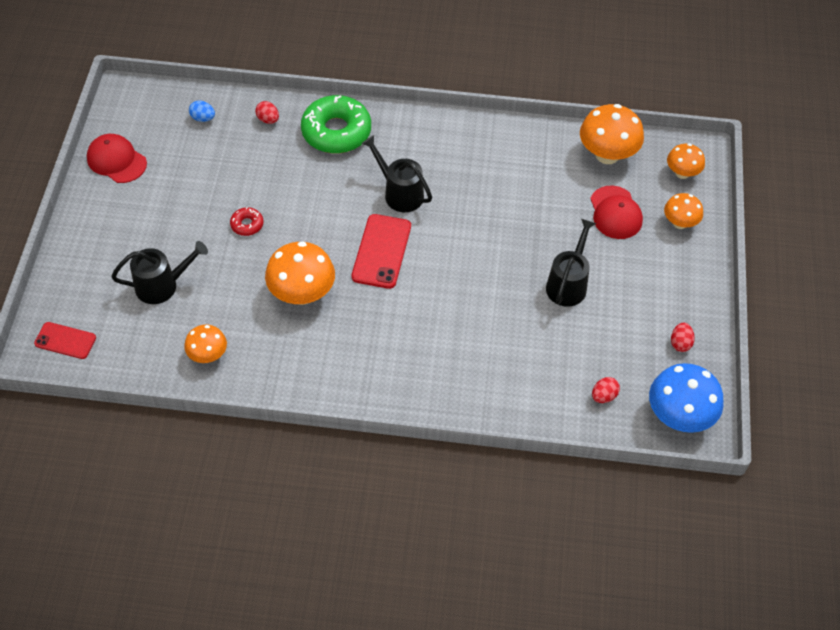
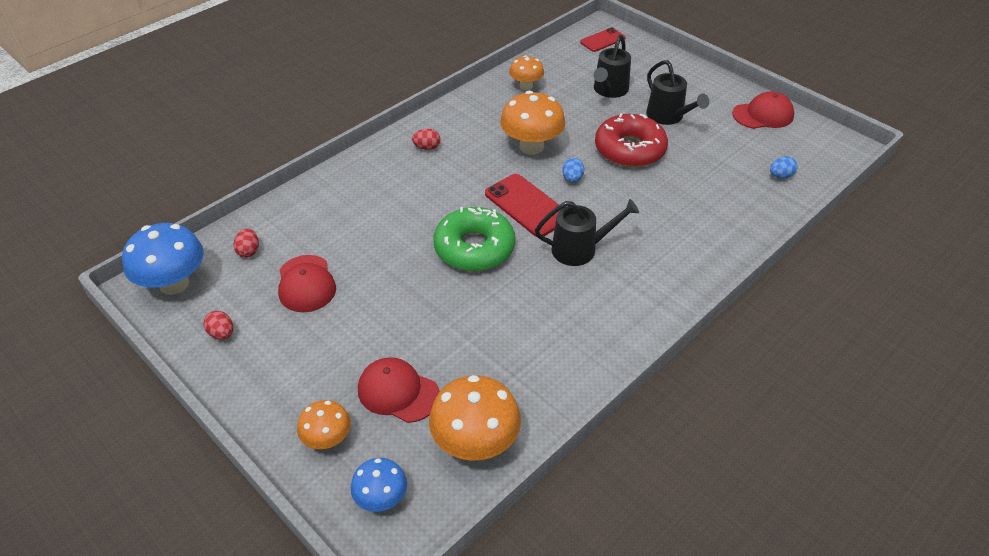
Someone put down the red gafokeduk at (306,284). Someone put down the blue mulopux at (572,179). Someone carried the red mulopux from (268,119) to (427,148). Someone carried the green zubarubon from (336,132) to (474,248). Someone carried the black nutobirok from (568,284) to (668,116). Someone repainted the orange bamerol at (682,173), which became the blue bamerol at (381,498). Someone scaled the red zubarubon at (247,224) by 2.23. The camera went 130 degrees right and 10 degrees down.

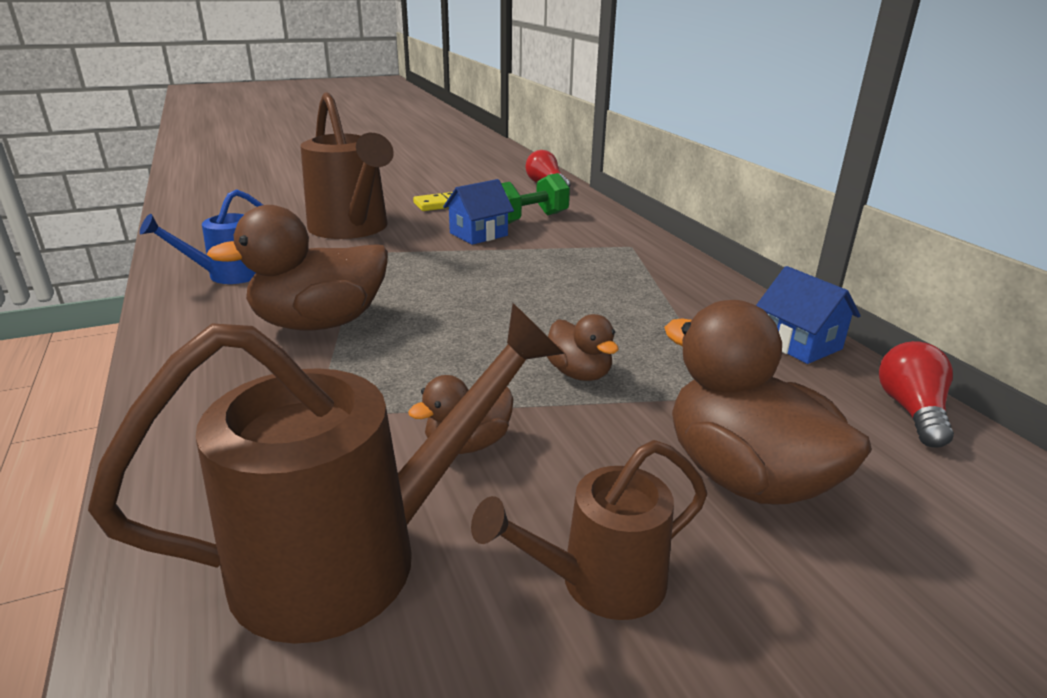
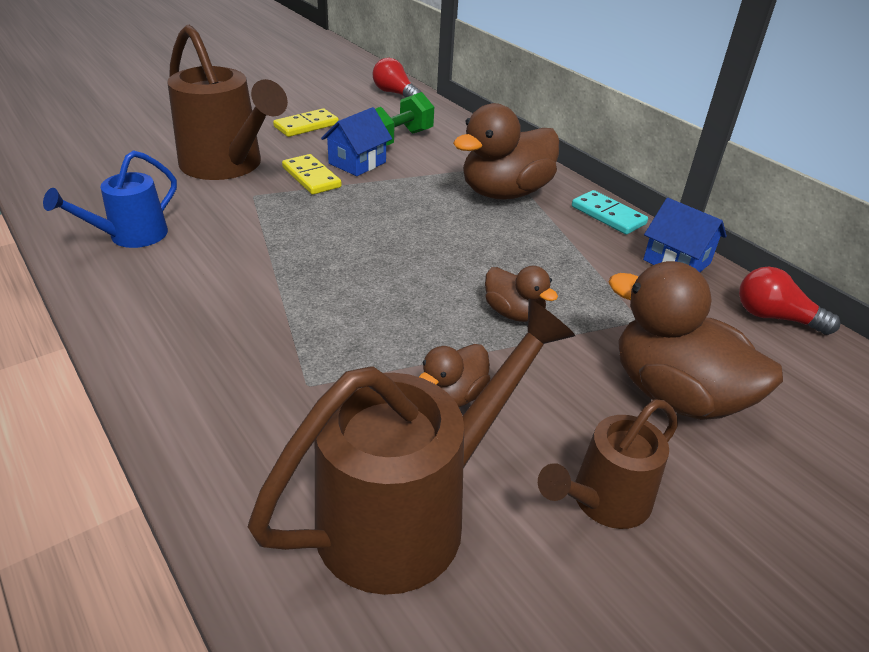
Someone put down the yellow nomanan at (311,177). Someone put down the turquoise nomanan at (608,215). Someone carried the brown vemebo from (320,323) to (505,193). Someone rotated the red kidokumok at (911,411) by 60 degrees counterclockwise. The camera went 15 degrees left and 10 degrees up.

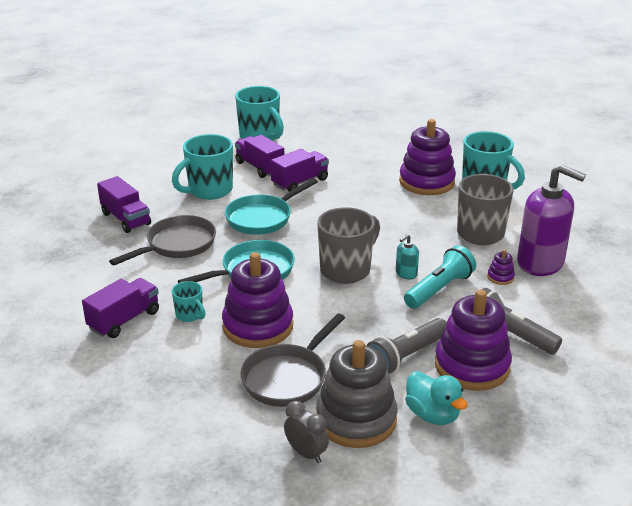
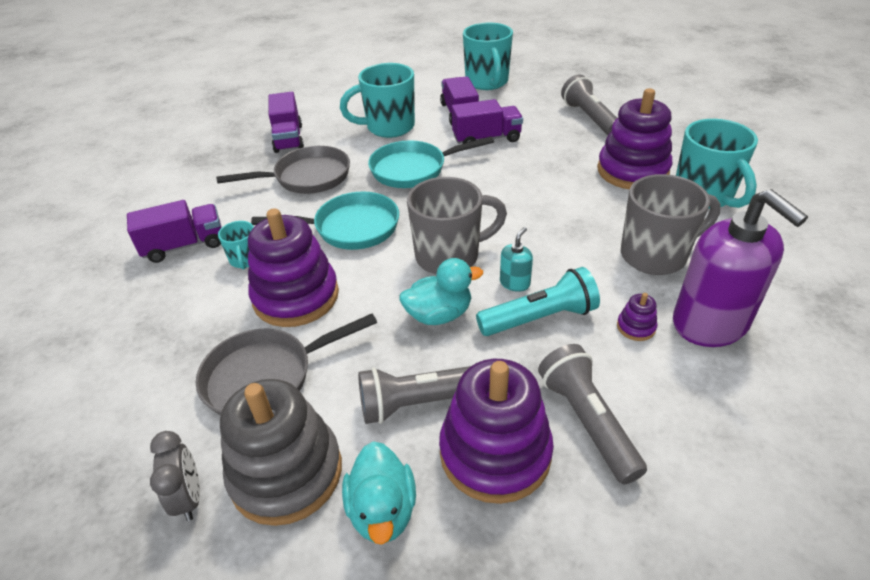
Someone put down the turquoise vemebo at (439,314). Someone put down the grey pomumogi at (589,118). Someone rotated the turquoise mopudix at (406,274) by 135 degrees clockwise. The camera went 30 degrees right and 10 degrees up.

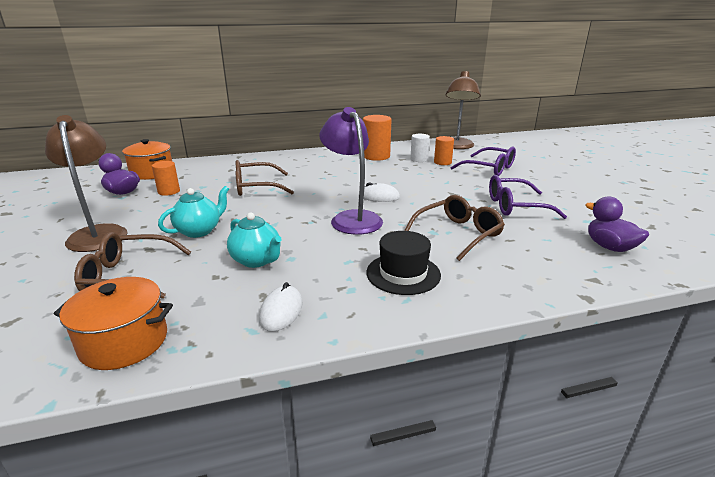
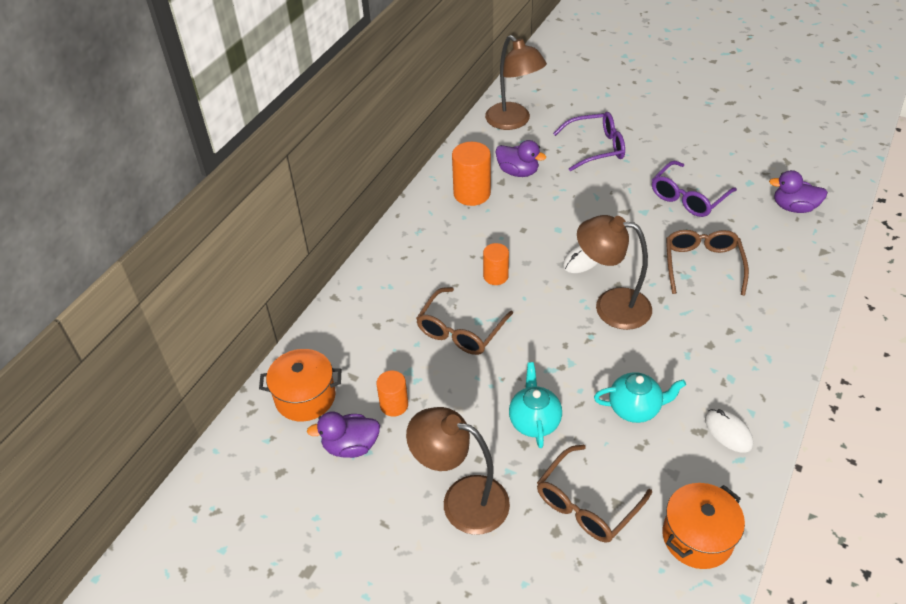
Someone took away the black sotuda at (403,273). Someone carried the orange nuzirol from (442,162) to (495,276). Someone swapped the white nuzirol at (419,159) for the purple vemebo at (518,172). Someone repainted the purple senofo at (352,218), which became the brown senofo at (611,306). The camera went 45 degrees left and 20 degrees up.

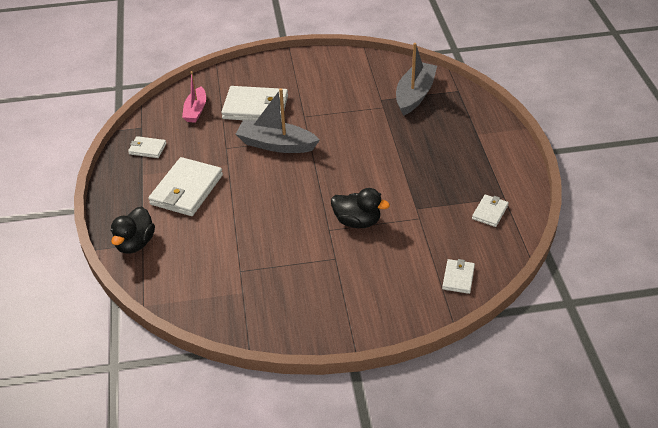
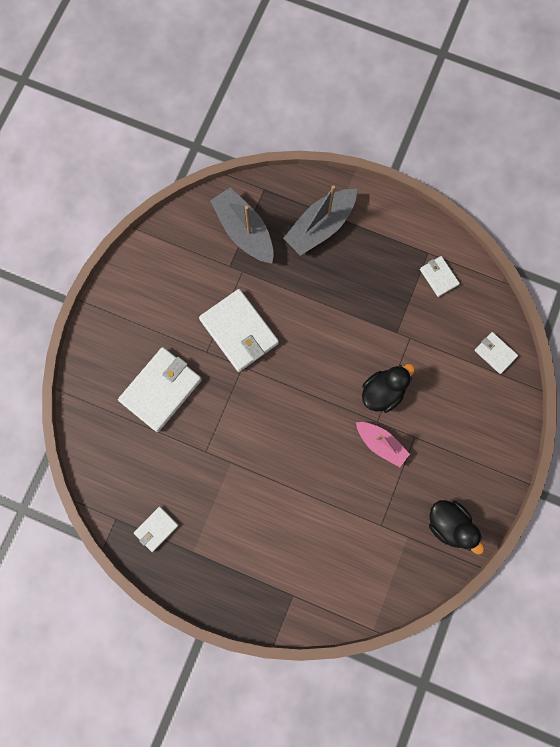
Someone carried the black vemebo from (135,244) to (448,524). Someone carried the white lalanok from (186,190) to (239,331). Someone carried the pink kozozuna from (195,110) to (380,444). Someone carried the grey kozozuna from (276,144) to (320,227). The camera went 60 degrees left and 35 degrees up.

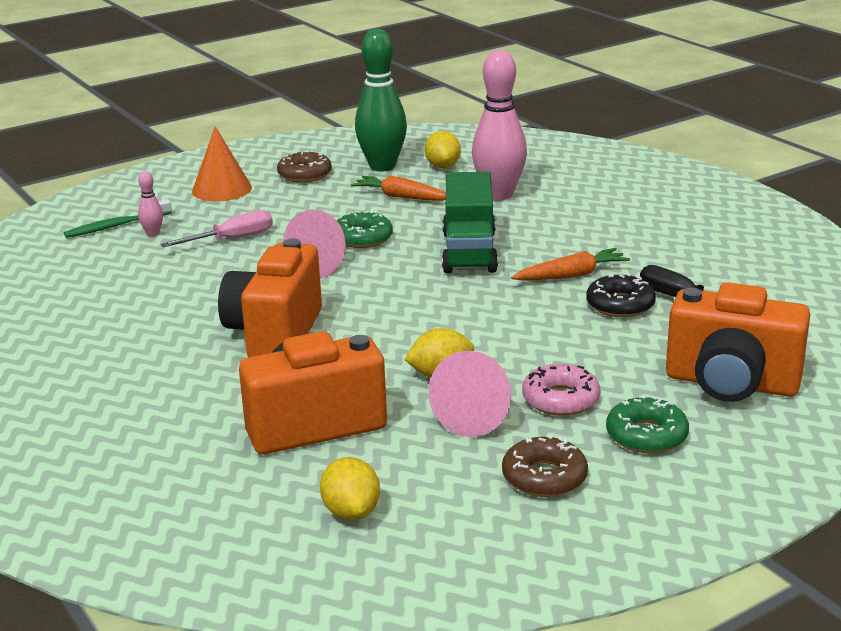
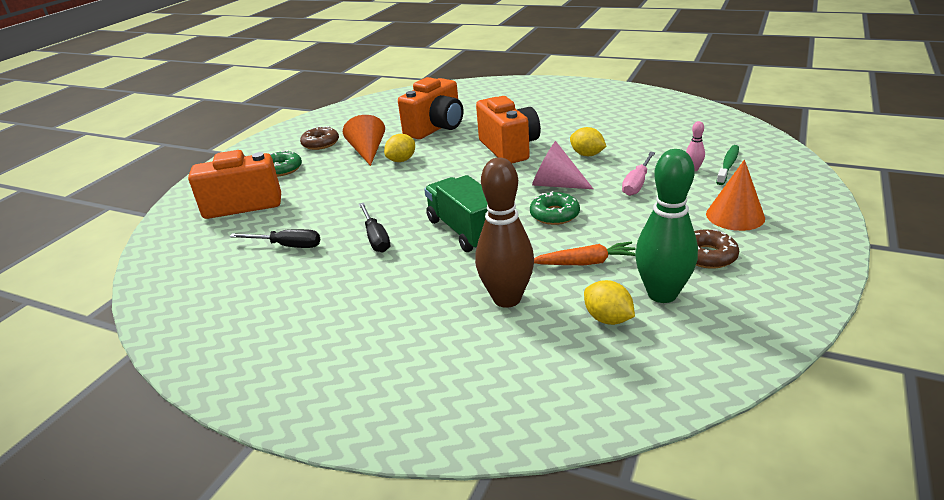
Someone took away the pink zubarubon at (560,399). Someone took away the black zubarubon at (620,305). Someone carried the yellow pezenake from (351,512) to (587,155). Someone swapped the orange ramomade at (571,275) for the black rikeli at (376,238). Someone repainted the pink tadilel at (476,416), which became the orange tadilel at (368,152). Someone repainted the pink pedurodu at (499,195), which became the brown pedurodu at (507,299). The camera went 150 degrees right and 5 degrees up.

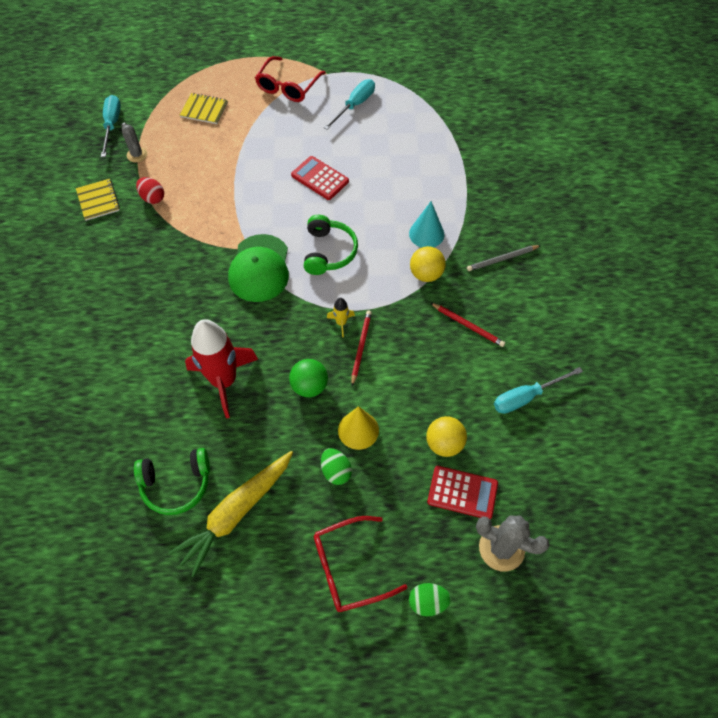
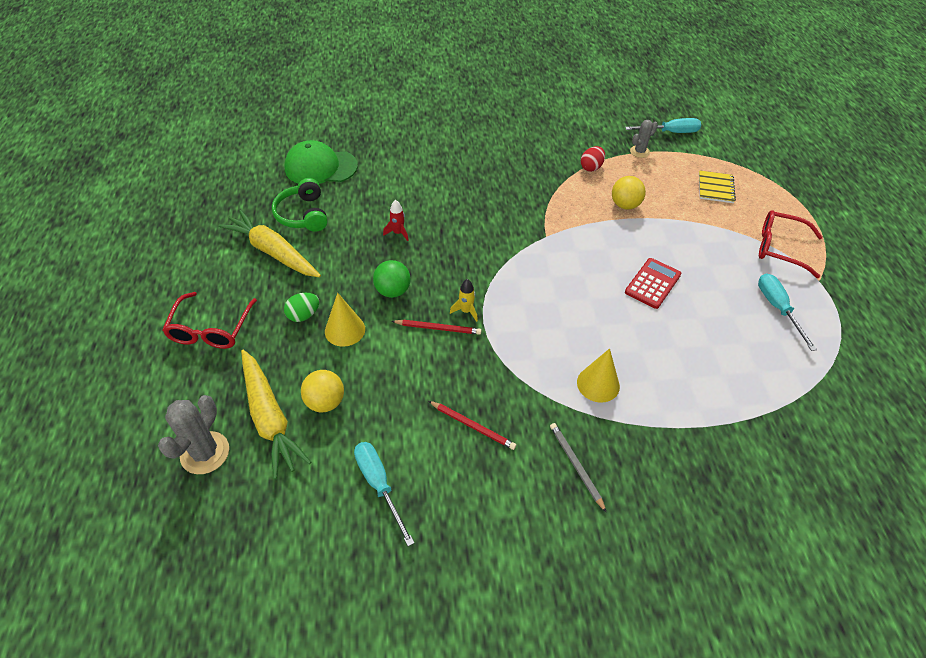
Someone took away the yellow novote at (98,200). Someone took away the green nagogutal at (328,252). Someone took away the green mulopux at (428,602). Someone carried the green gafokeduk from (259,268) to (320,167). Someone carried the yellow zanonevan from (426,274) to (625,205). Someone swapped the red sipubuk at (462,492) for the yellow ramomade at (270,418). Someone repainted the turquoise tadilel at (426,234), which became the yellow tadilel at (598,384). Someone rotated the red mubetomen at (349,568) by 150 degrees counterclockwise. Someone rotated the turquoise rikeli at (355,105) by 135 degrees counterclockwise. Someone rotated the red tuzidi at (468,325) by 90 degrees counterclockwise. Someone scaled the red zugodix at (224,381) by 0.41. The camera went 85 degrees right and 10 degrees down.

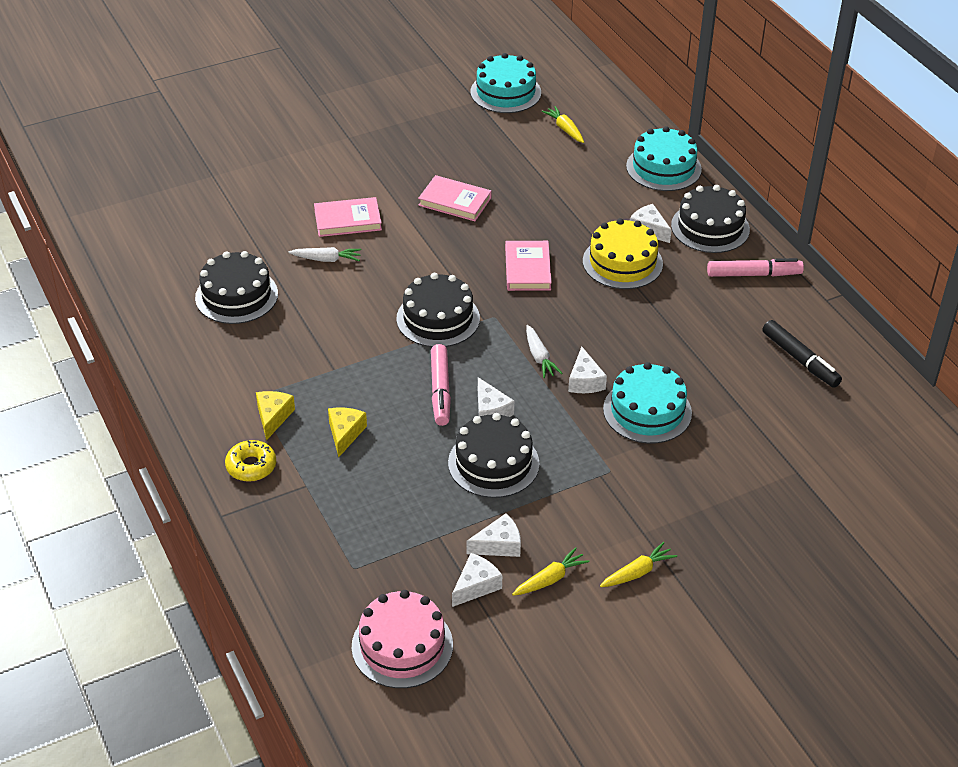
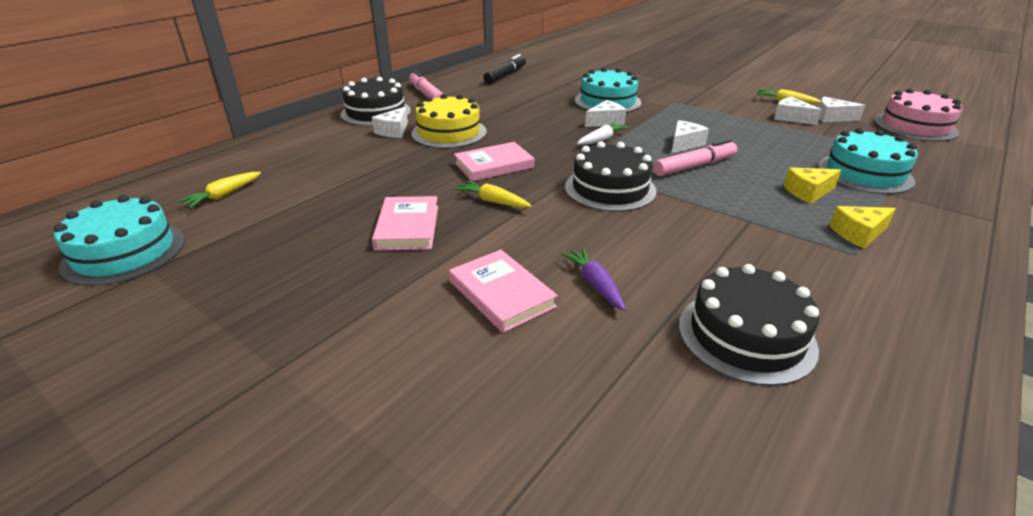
Someone took away the yellow zubarubon at (251,466). Someone took away the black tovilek at (493,463). Someone carried the yellow ramomade from (637,572) to (493,201). Someone carried the turquoise tovilek from (663,168) to (864,173). Someone repainted the white ramomade at (326,259), which became the purple ramomade at (594,284). The camera went 115 degrees left and 10 degrees down.

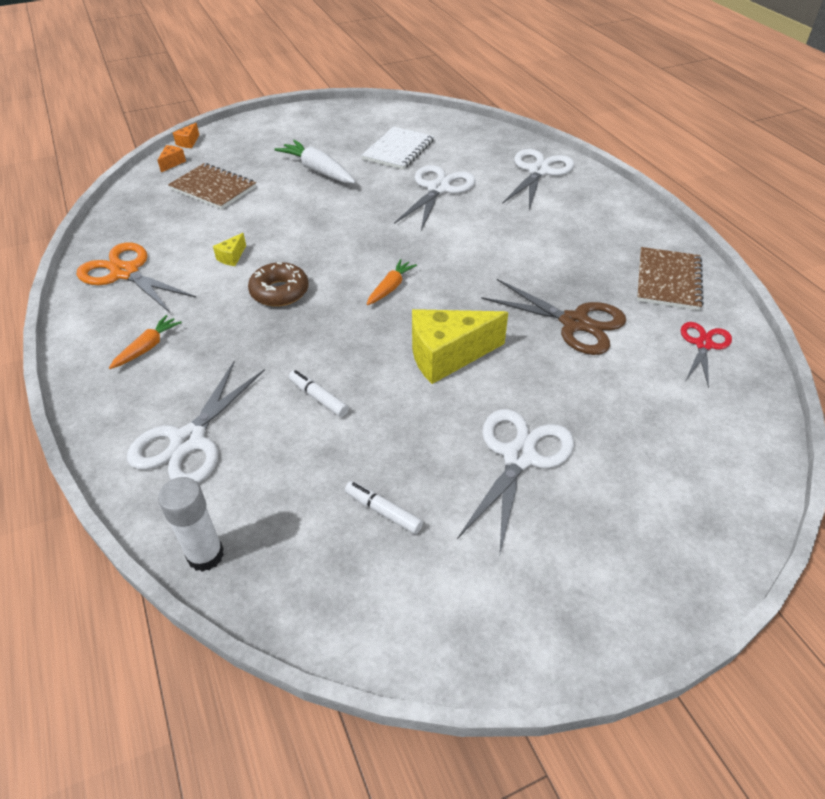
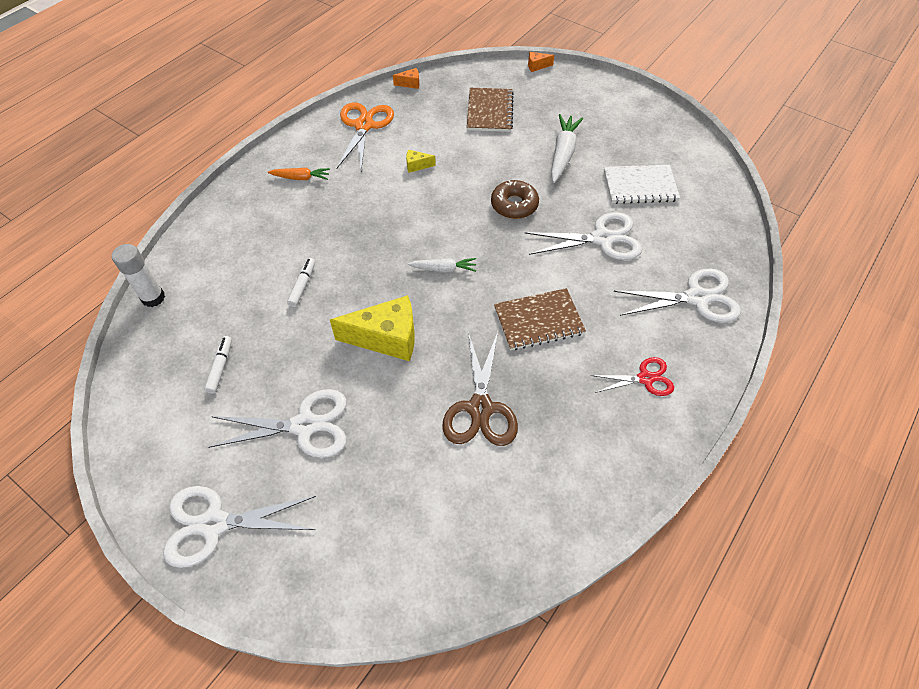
Someone carried the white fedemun from (188,441) to (214,524). Someone carried the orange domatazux from (172,163) to (410,84). Someone carried the brown zubarubon from (279,292) to (514,205). Someone carried the brown novote from (668,280) to (538,321). Someone carried the red fedemun from (704,344) to (645,378). Someone repainted the orange ramomade at (390,287), which became the white ramomade at (444,269). Someone rotated the yellow domatazux at (447,356) by 135 degrees clockwise. The camera went 60 degrees right and 10 degrees up.

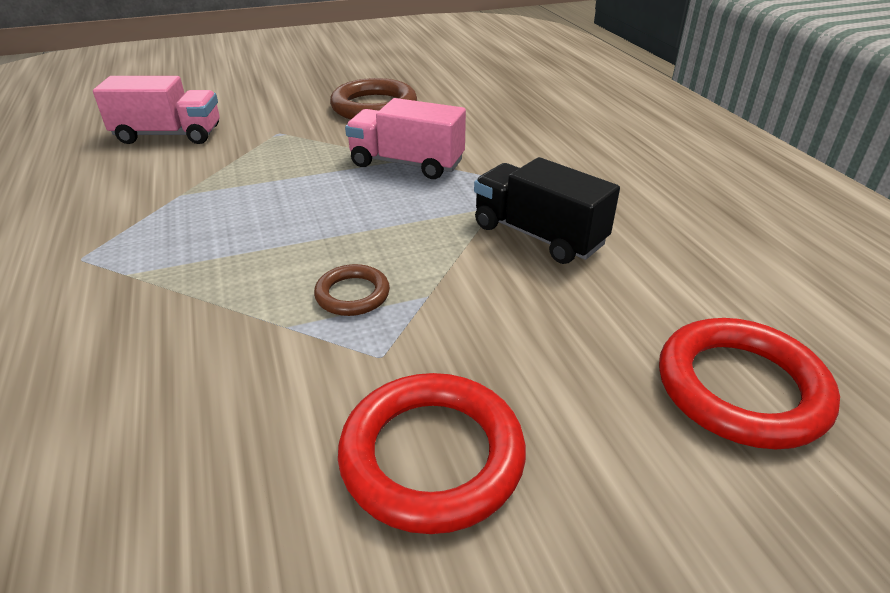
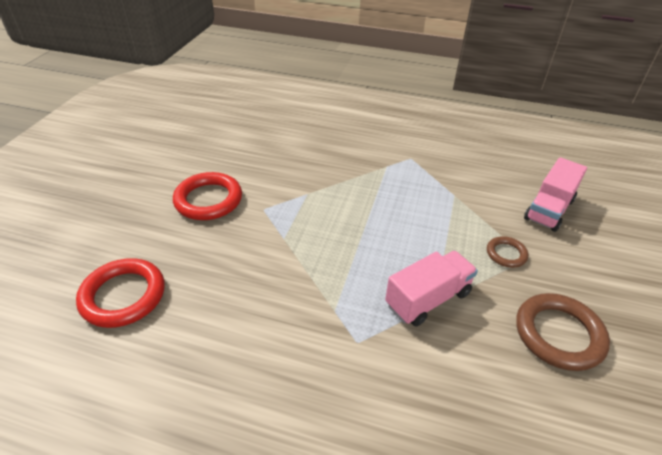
Someone took away the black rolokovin at (538,235). Someone carried the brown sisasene from (352,294) to (506,254). The camera went 125 degrees right and 5 degrees up.

